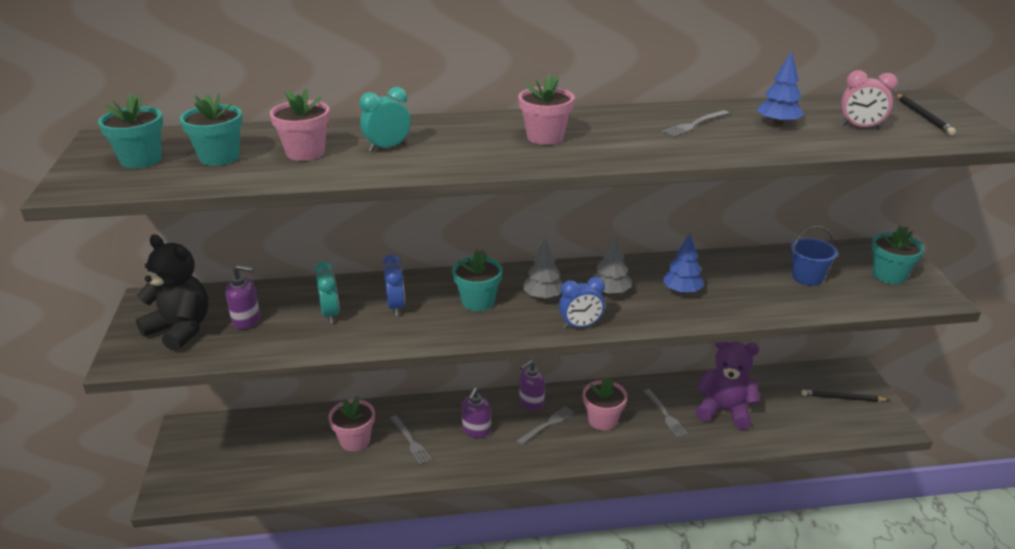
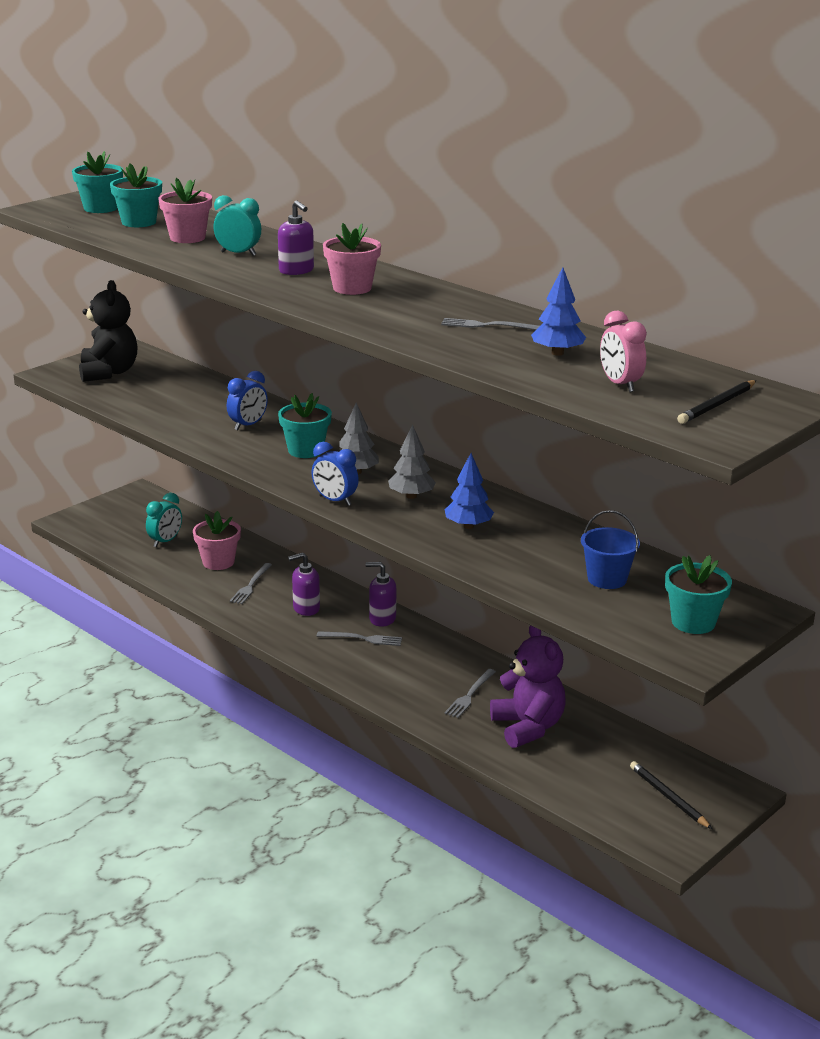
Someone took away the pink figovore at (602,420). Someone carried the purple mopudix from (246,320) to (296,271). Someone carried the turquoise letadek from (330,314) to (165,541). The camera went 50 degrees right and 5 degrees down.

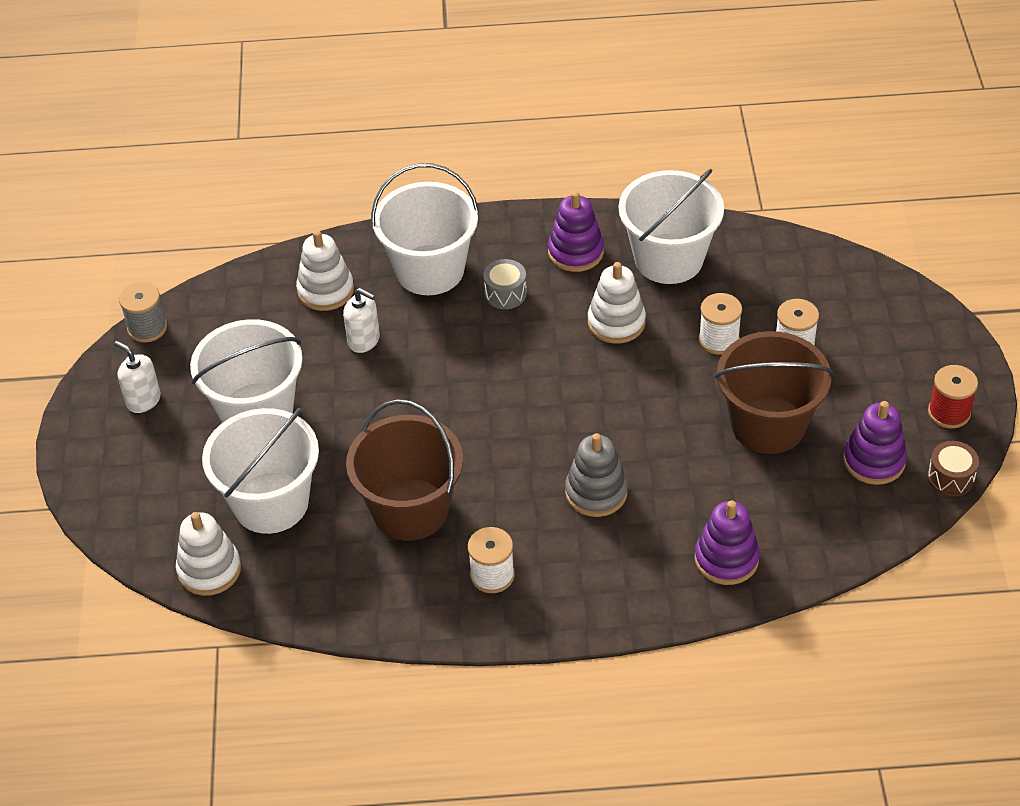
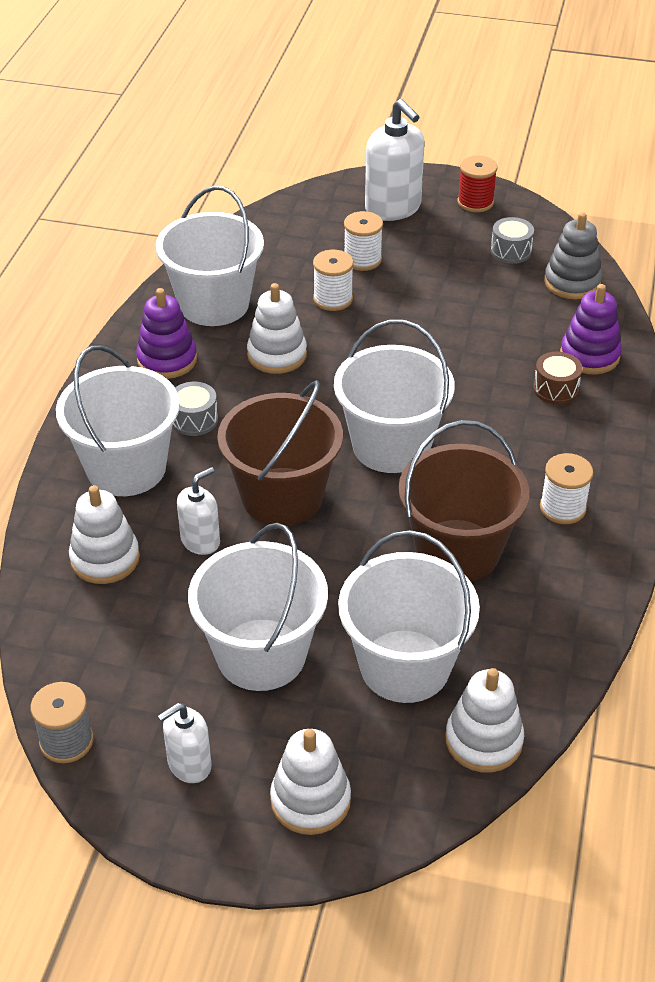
Someone put down the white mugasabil at (310,800). Someone put down the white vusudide at (391,446). Someone put down the white mopudix at (393,208). Someone carried the grey mugasabil from (596,492) to (572,282). Someone carried the brown vusudide from (768,424) to (282,497). Someone carried the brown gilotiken from (950,478) to (555,389). Someone swapped the purple mugasabil at (874,460) for the grey gilotiken at (511,251). The camera went 75 degrees left and 5 degrees down.

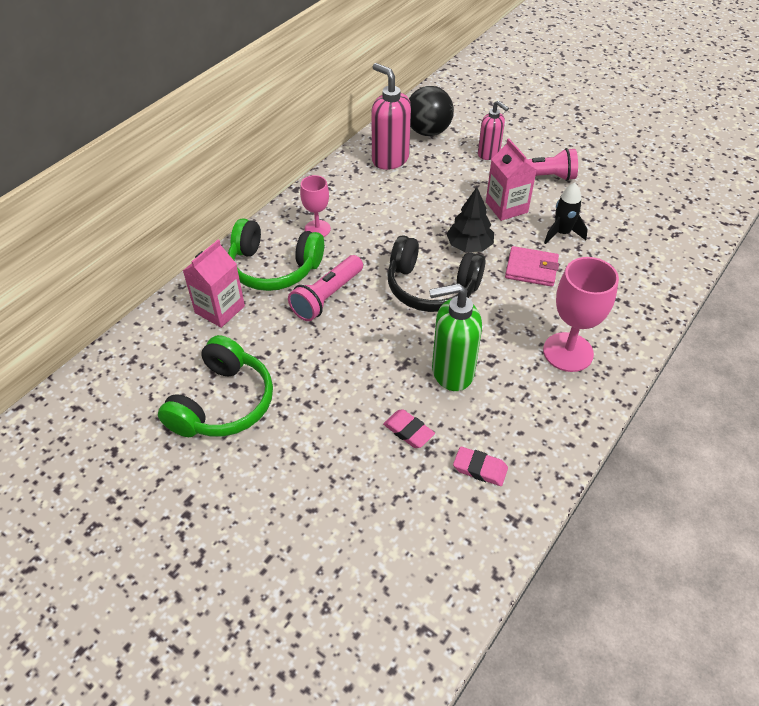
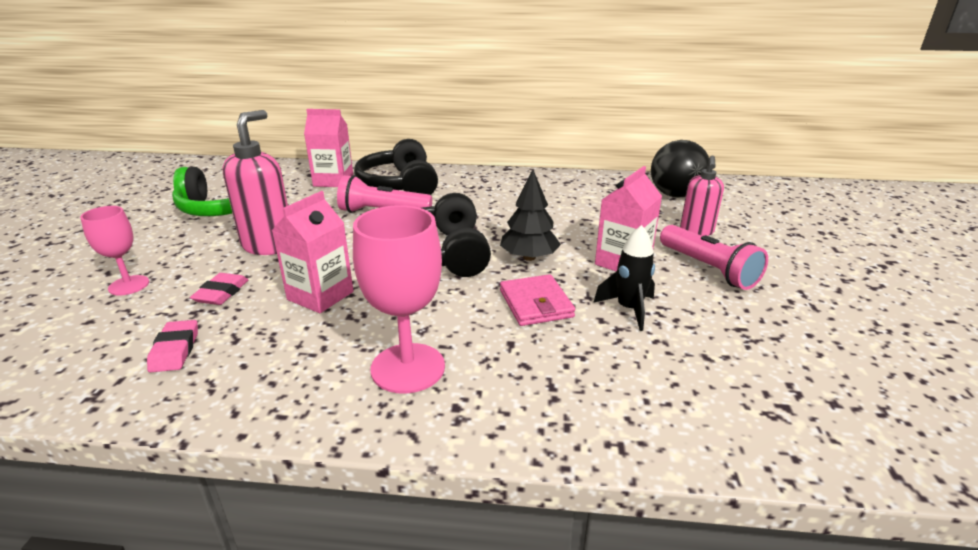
Someone carried the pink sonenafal from (317,229) to (129,285). Someone carried the pink mopudix from (390,159) to (269,245). Someone swapped the green mopudix at (451,372) for the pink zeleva at (320,295). Someone repainted the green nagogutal at (274,267), which became the black nagogutal at (400,185). The camera went 60 degrees right and 20 degrees down.

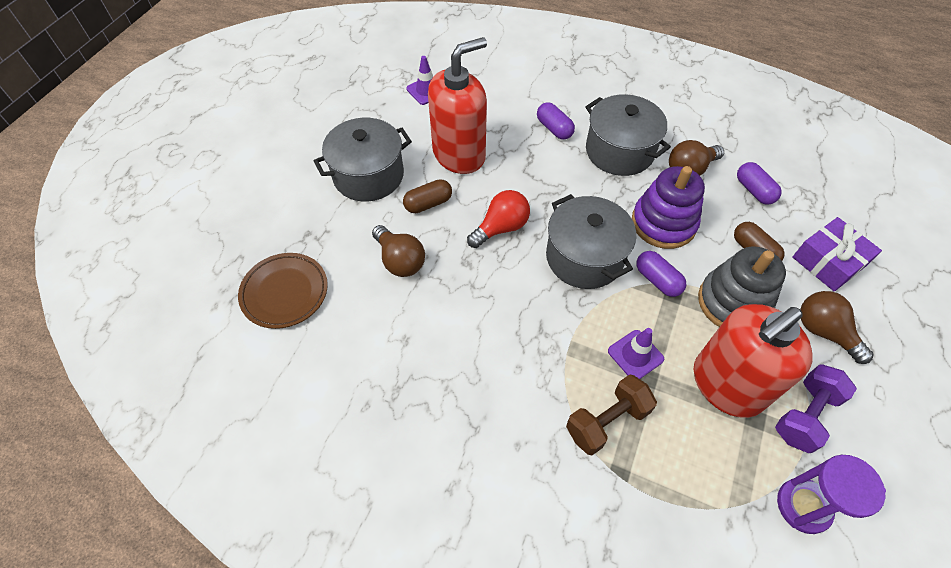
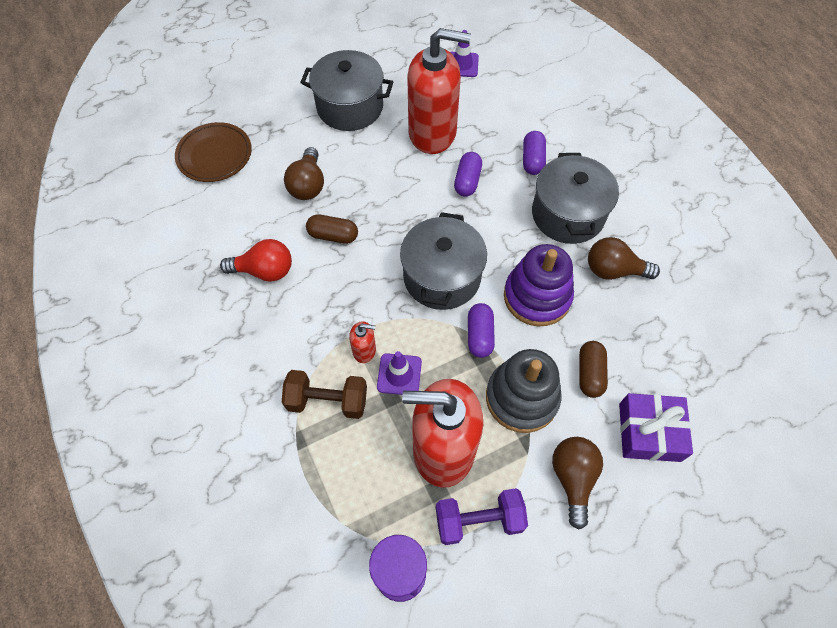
Someone put down the red mopudix at (364,350). Someone carried the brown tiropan from (428,204) to (333,235). Someone carried the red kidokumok from (501,228) to (264,271). Someone carried the purple tiropan from (754,190) to (467,181). The camera went 40 degrees right and 5 degrees up.

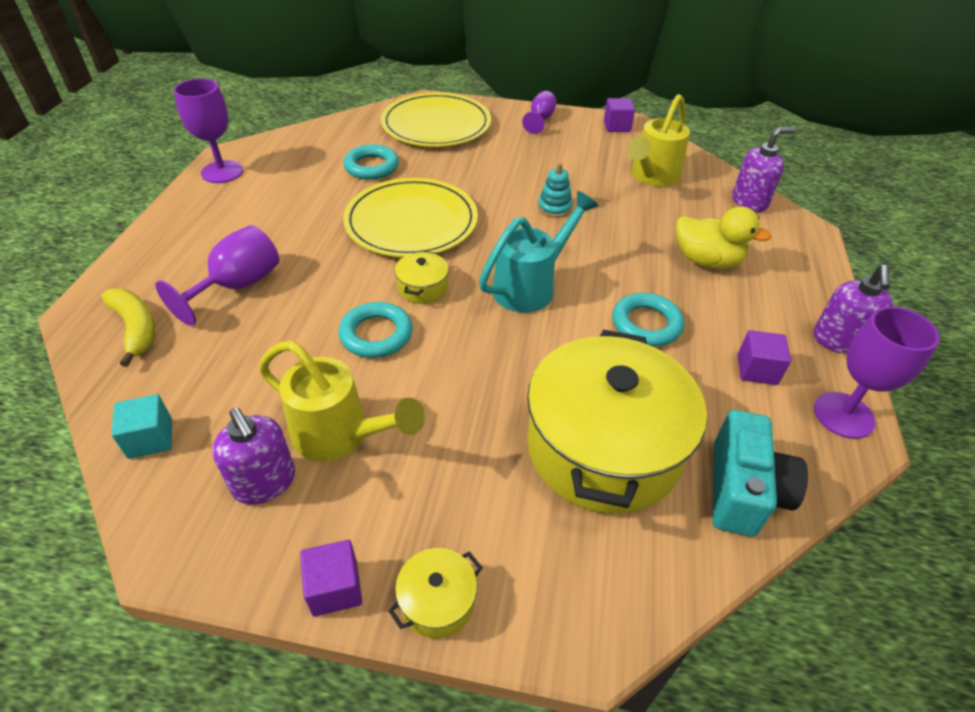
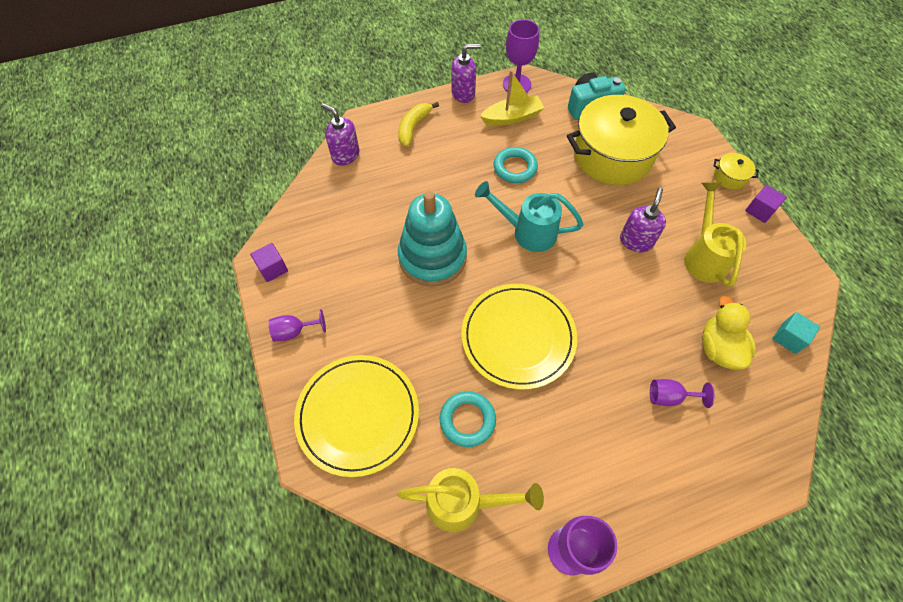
Someone took away the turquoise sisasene at (376,334). Someone took away the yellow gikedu at (422,288). Someone carried the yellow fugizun from (136,328) to (413,127). Someone carried the purple mopudix from (265,482) to (636,241). Someone carried the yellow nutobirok from (651,178) to (464,503). Someone carried the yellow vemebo from (707,261) to (718,348). Someone swapped the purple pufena at (757,370) for the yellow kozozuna at (512,117). Someone scaled the purple sonenafal at (238,286) by 0.63. Someone scaled the turquoise mugasabil at (554,208) by 2.42. The camera went 120 degrees left and 15 degrees up.

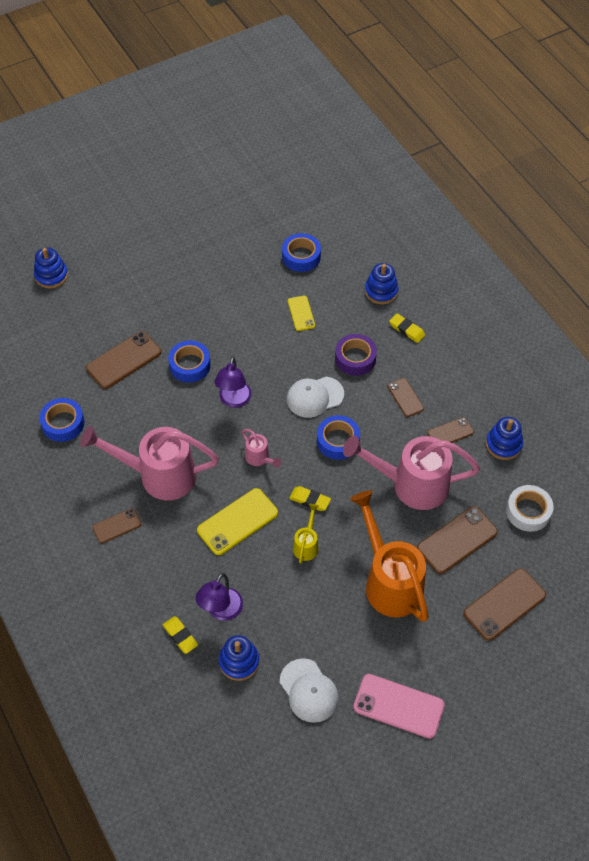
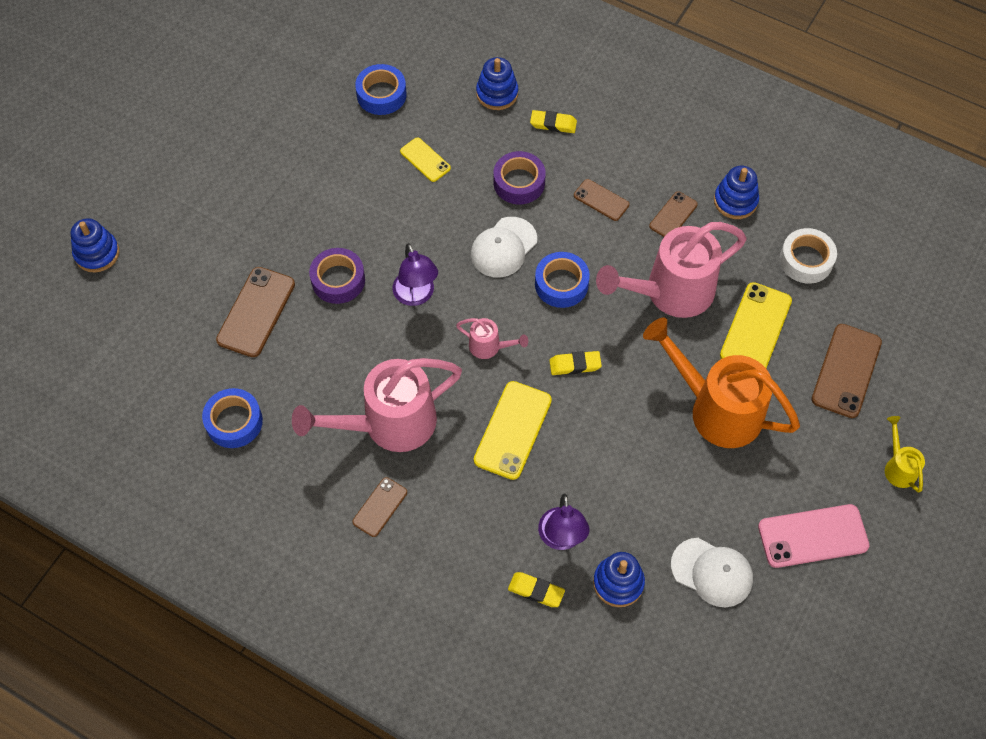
Someone carried the yellow nutobirok from (306,545) to (898,467). Someone repainted the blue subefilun at (190,365), which became the purple subefilun at (338,280). Someone repainted the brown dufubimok at (457,540), which became the yellow dufubimok at (755,328). The camera went 30 degrees left and 5 degrees up.

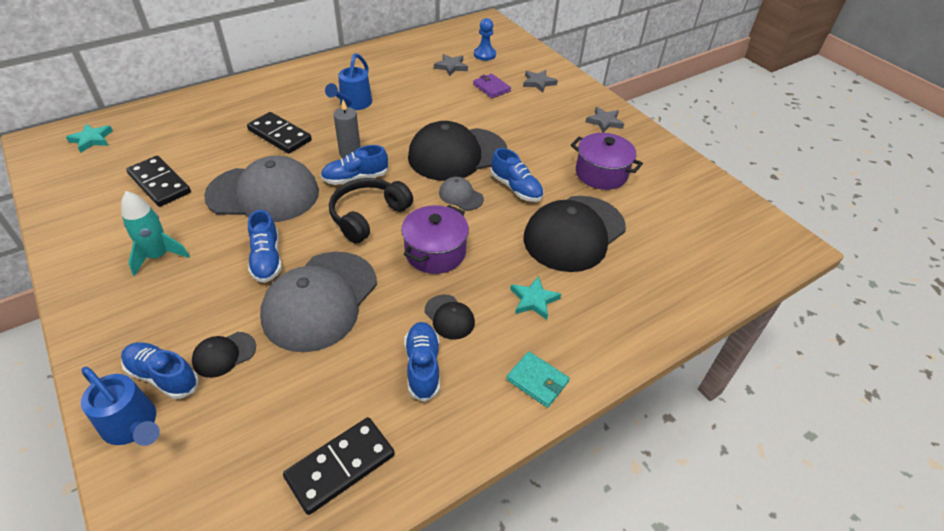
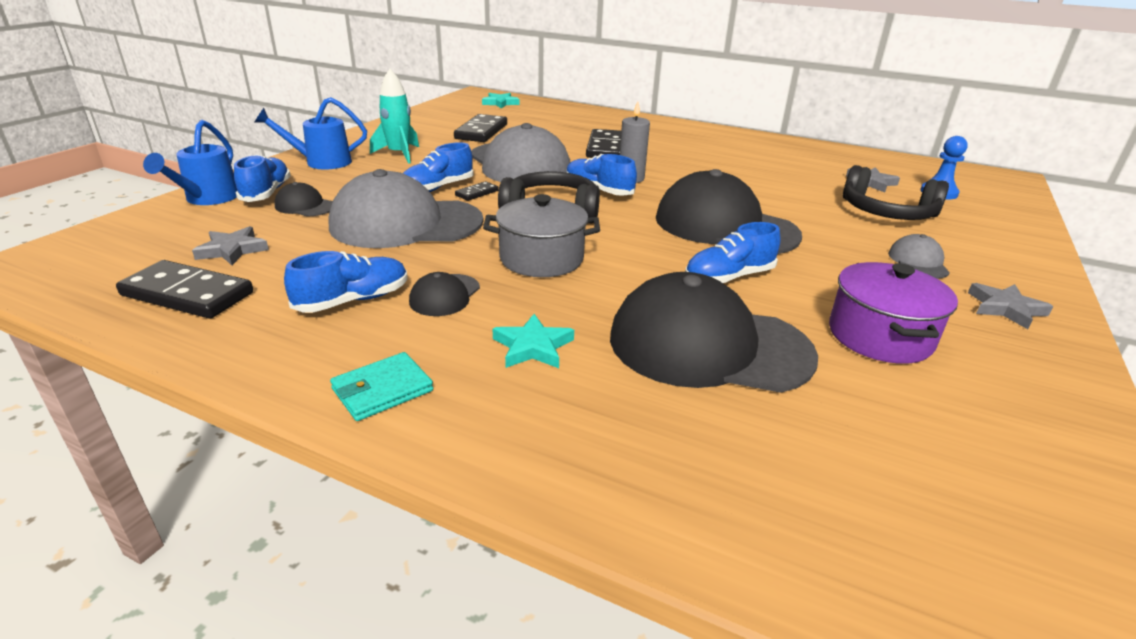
Someone put down the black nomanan at (477,193). Someone carried the blue nutobirok from (353,104) to (321,162). Someone carried the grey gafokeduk from (461,196) to (918,262). Someone carried the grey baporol from (538,83) to (232,250). Someone swapped the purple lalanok at (491,88) for the black nagogutal at (886,213). Someone repainted the purple gikedu at (435,252), which became the grey gikedu at (541,259). Someone rotated the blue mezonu at (516,188) by 45 degrees clockwise. Someone rotated the turquoise lalanok at (537,381) by 45 degrees clockwise. The camera went 60 degrees right and 15 degrees down.

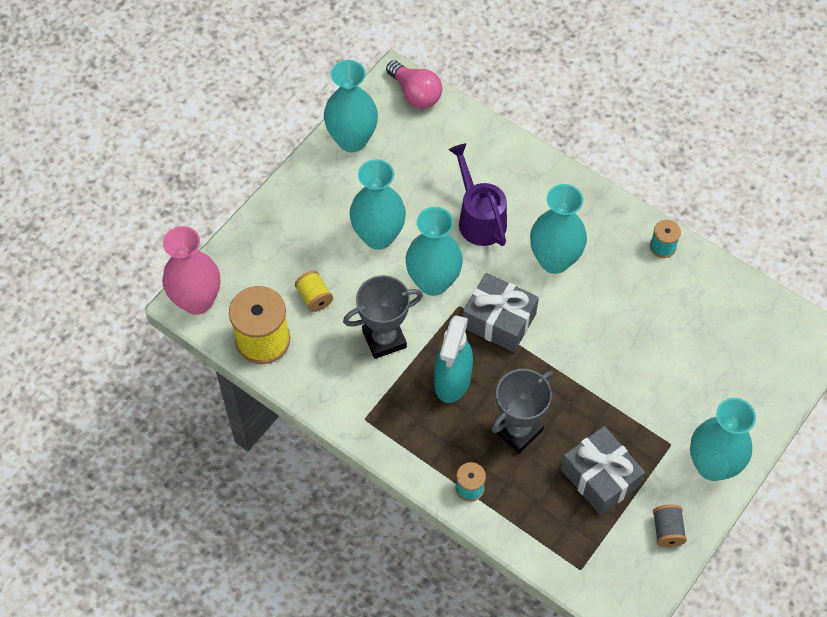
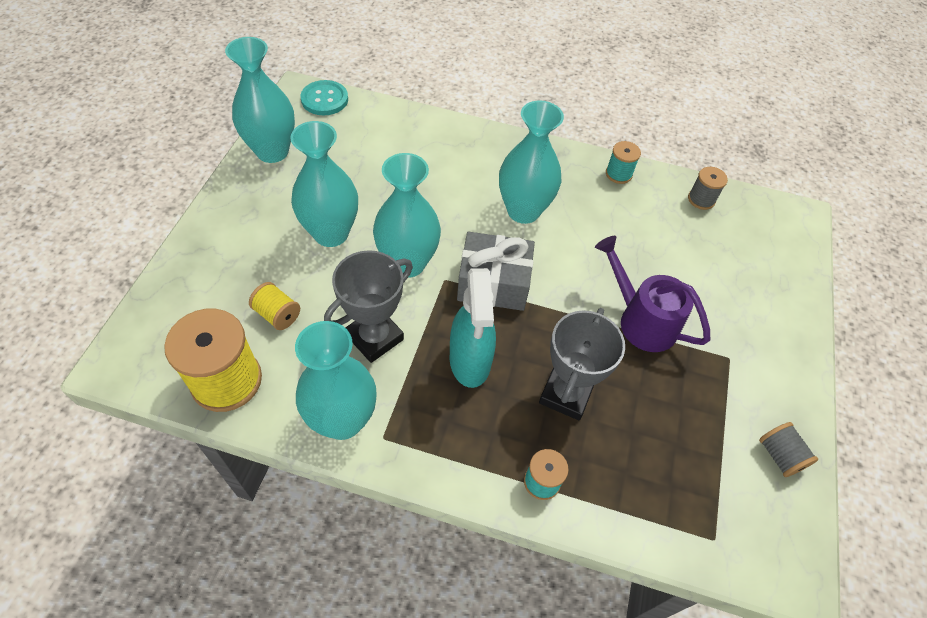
Someone took away the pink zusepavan at (197,301). Someone took away the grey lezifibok at (600,477). Someone put down the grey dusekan at (701,199). Someone carried the purple nutobirok from (478,218) to (640,320). Someone carried the turquoise zusepavan from (712,465) to (342,420). Someone swapped the pink kidokumok at (415,93) for the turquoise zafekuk at (324,99). The camera went 25 degrees left and 5 degrees down.

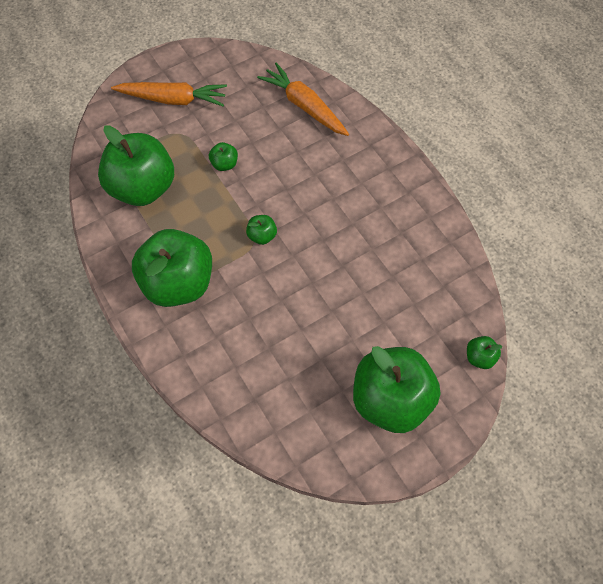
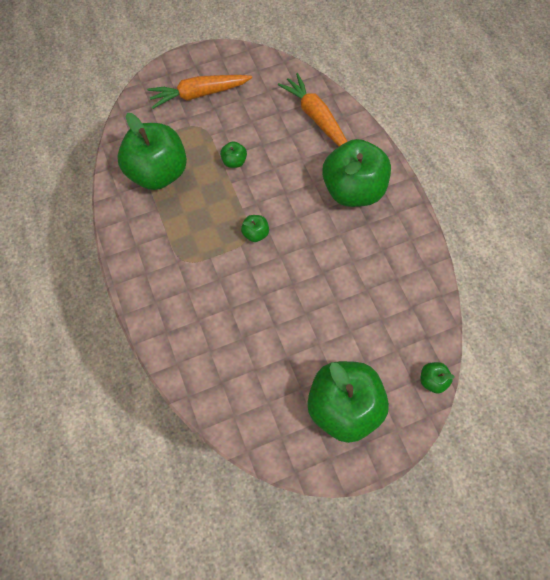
Someone carried the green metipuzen from (178,283) to (352,189). Someone rotated the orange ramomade at (173,99) by 150 degrees clockwise. The camera went 10 degrees right and 5 degrees up.

